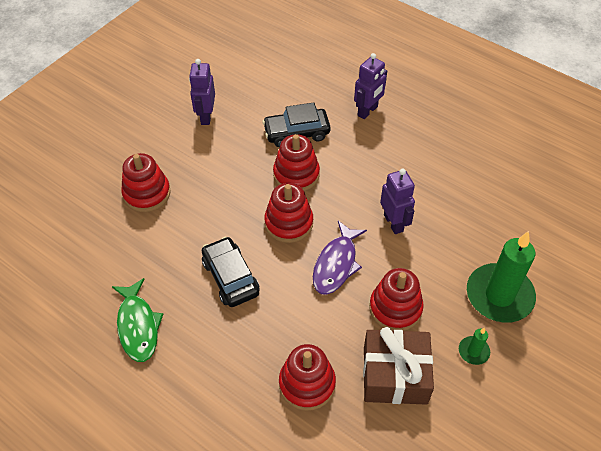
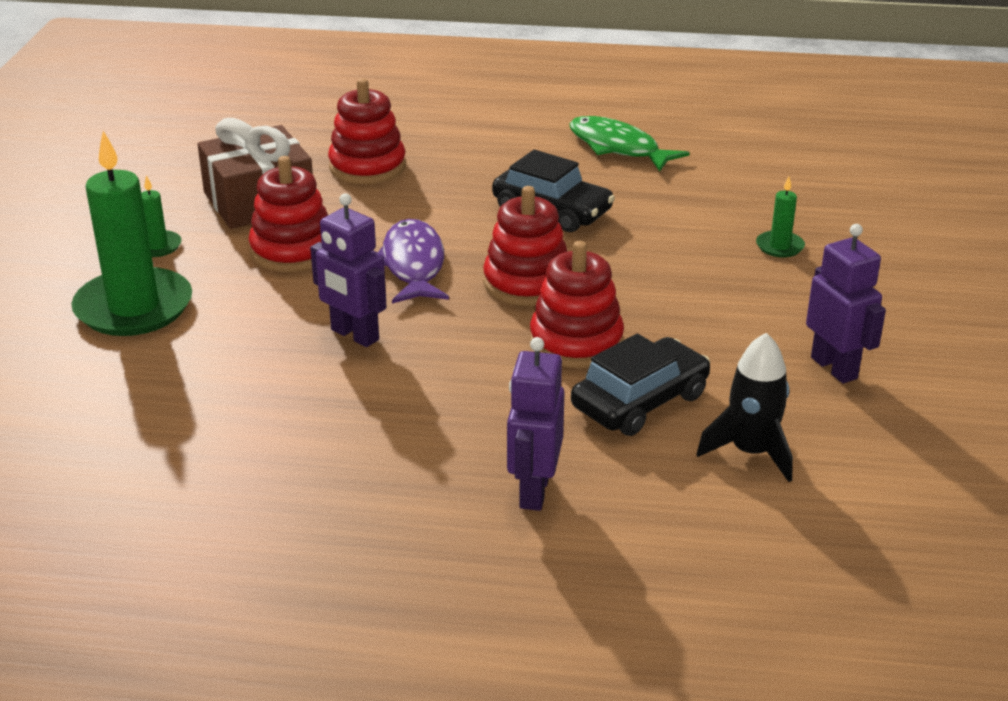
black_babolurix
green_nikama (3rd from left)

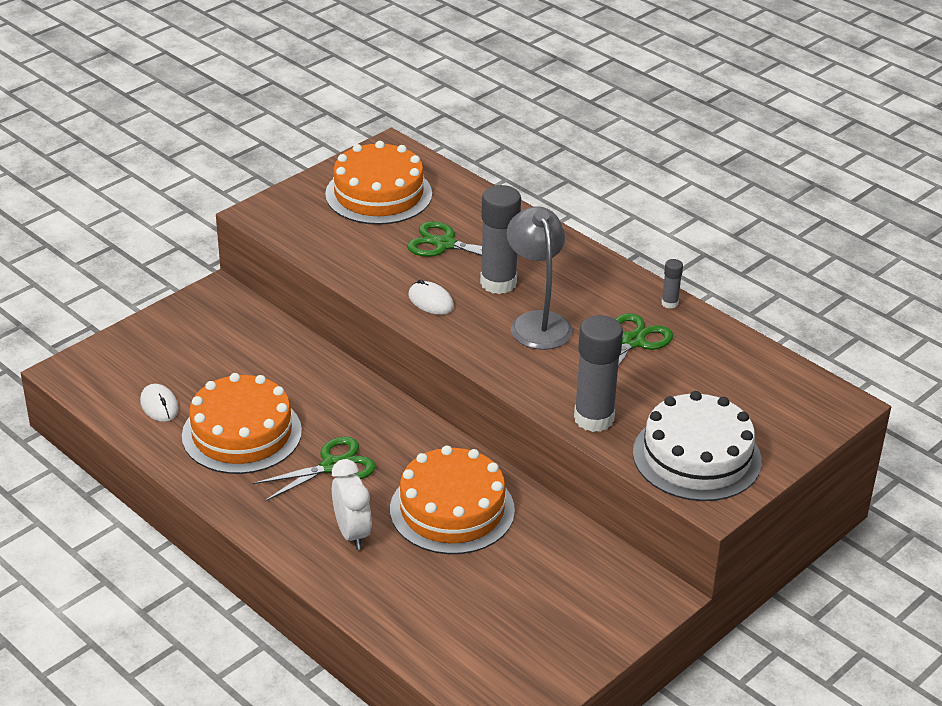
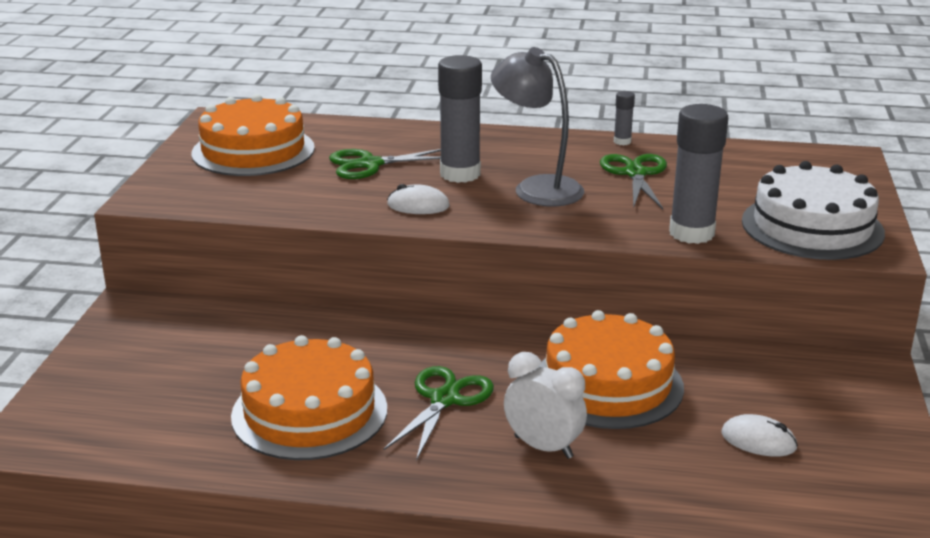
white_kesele (2nd from left)

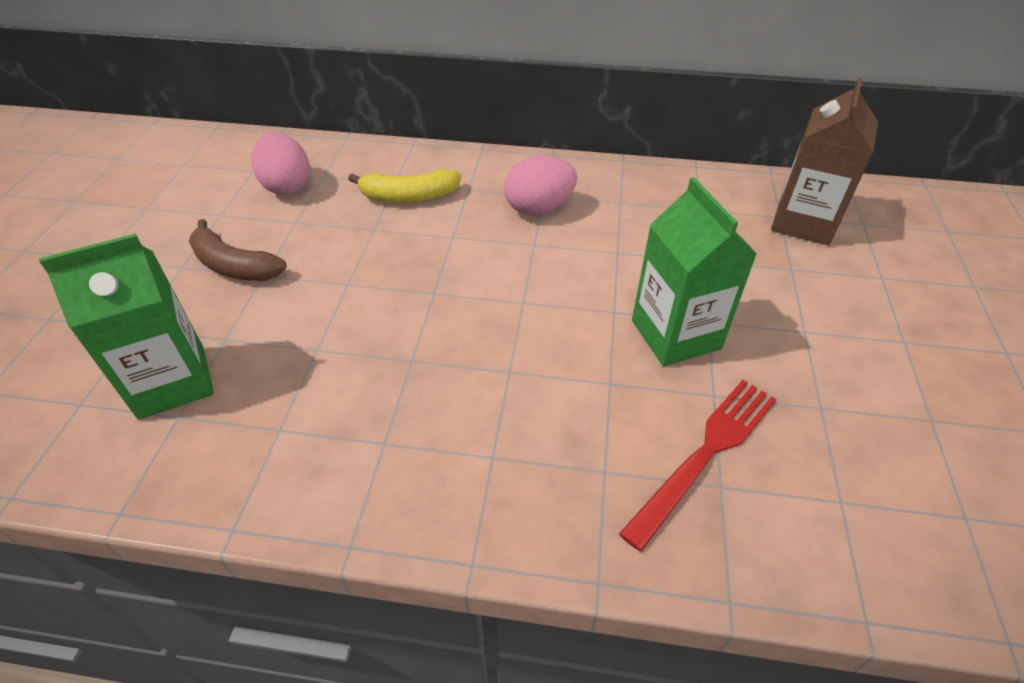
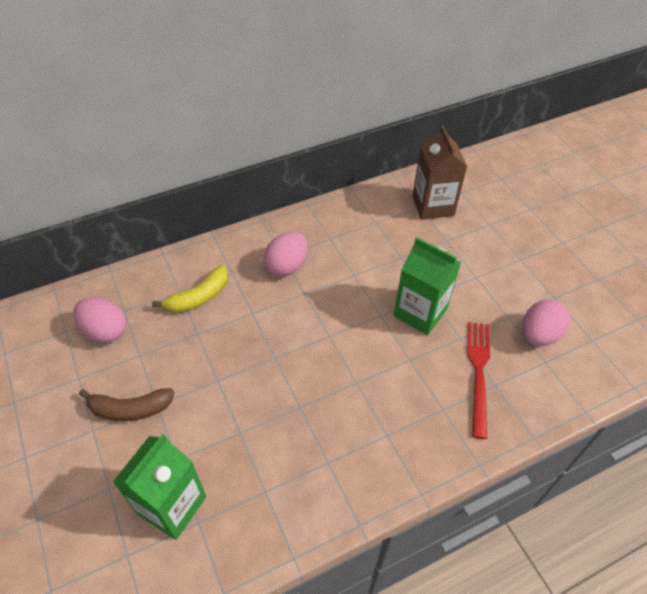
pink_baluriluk (3rd from left)

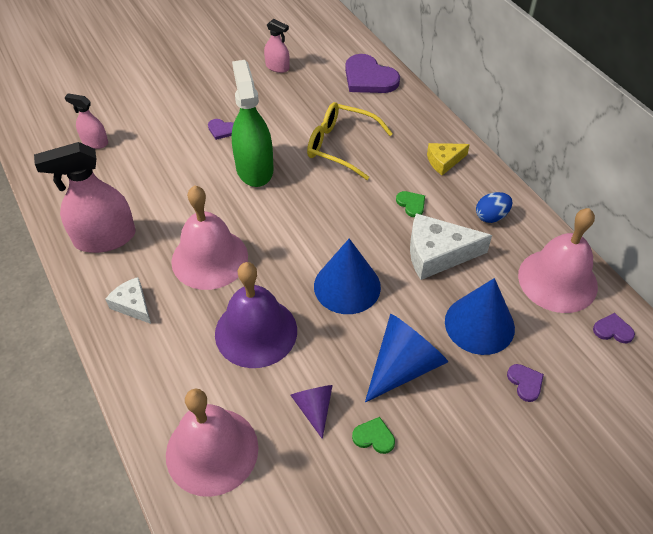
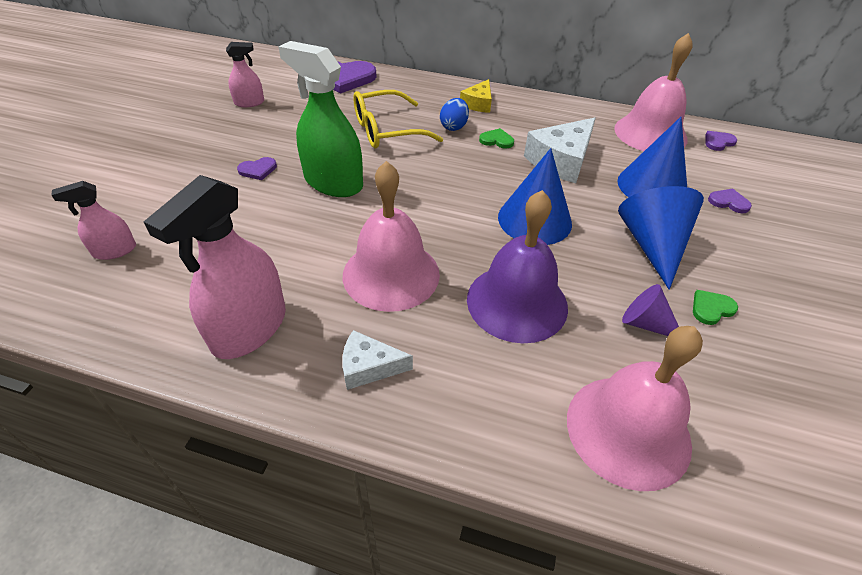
blue_baluriluk

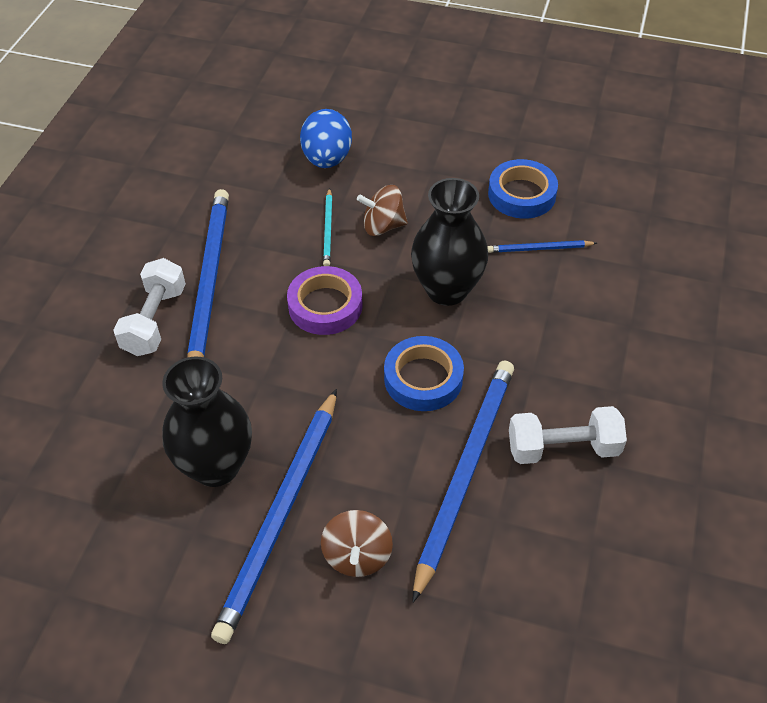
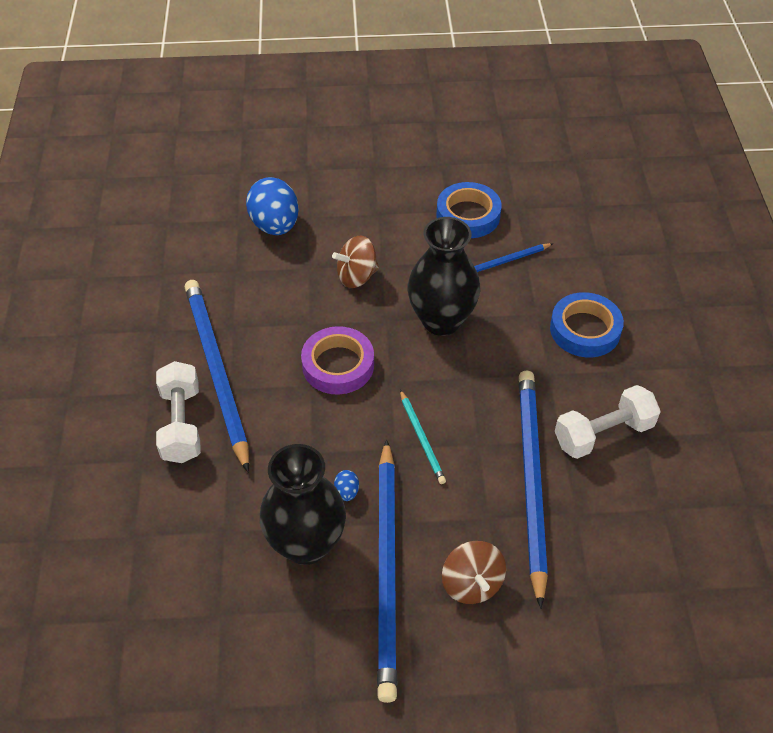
blue_baluriluk (2nd from left)
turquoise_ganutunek
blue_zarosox (2nd from left)

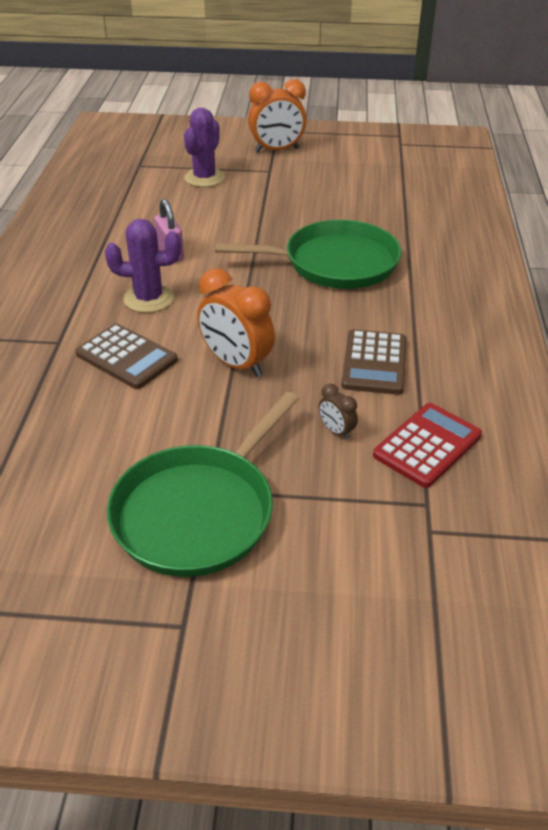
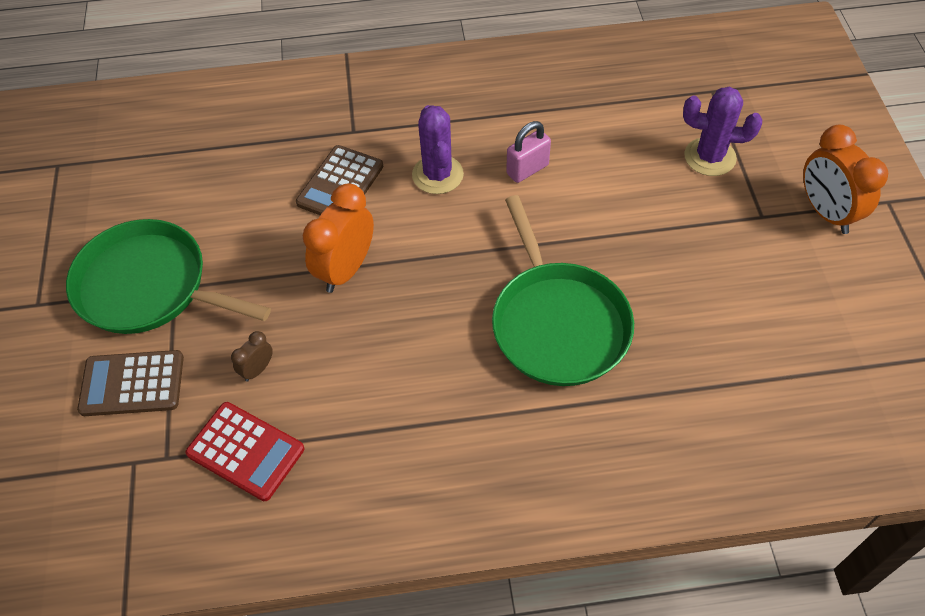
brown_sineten (1st from left)

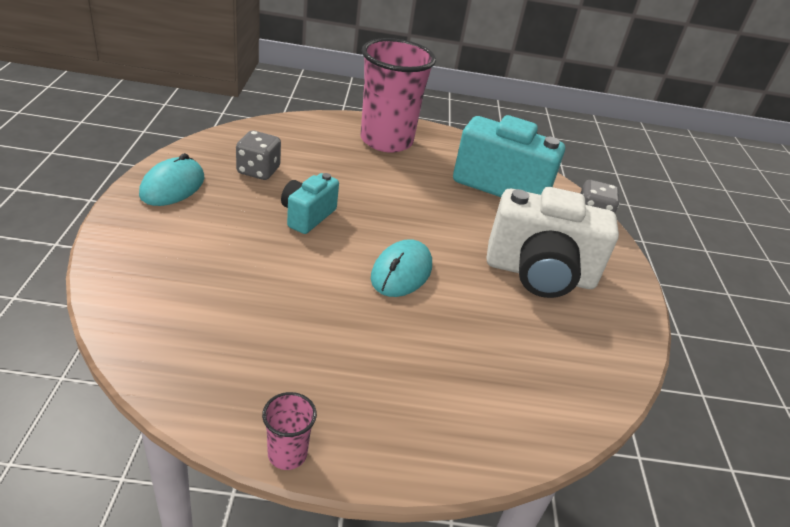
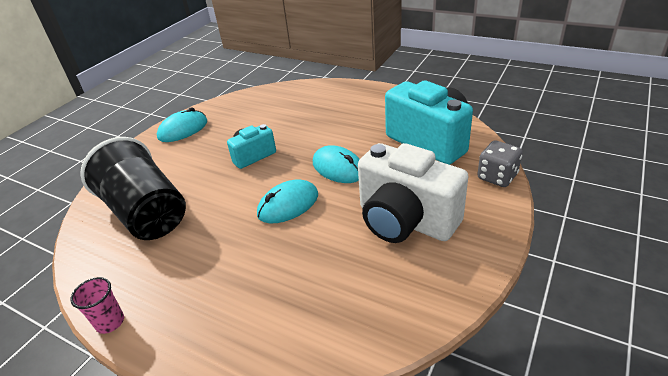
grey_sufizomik (1st from left in the first image)
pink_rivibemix (2nd from left in the first image)
black_rivibemix
turquoise_kesele (3rd from left)

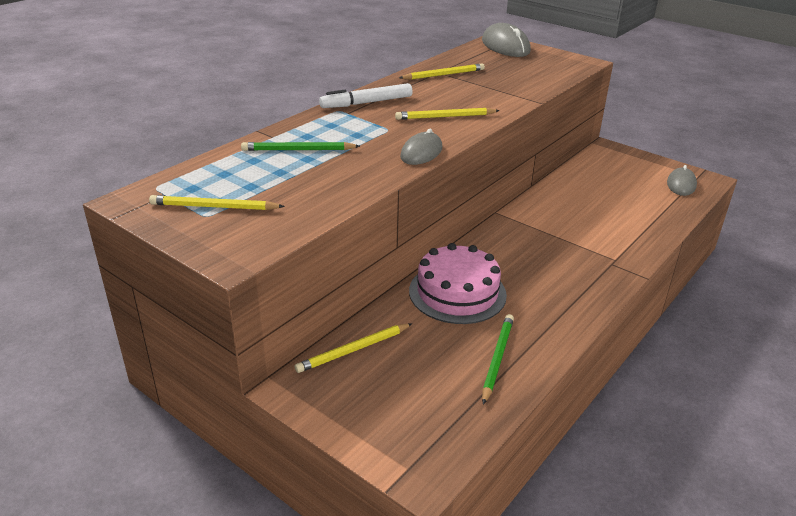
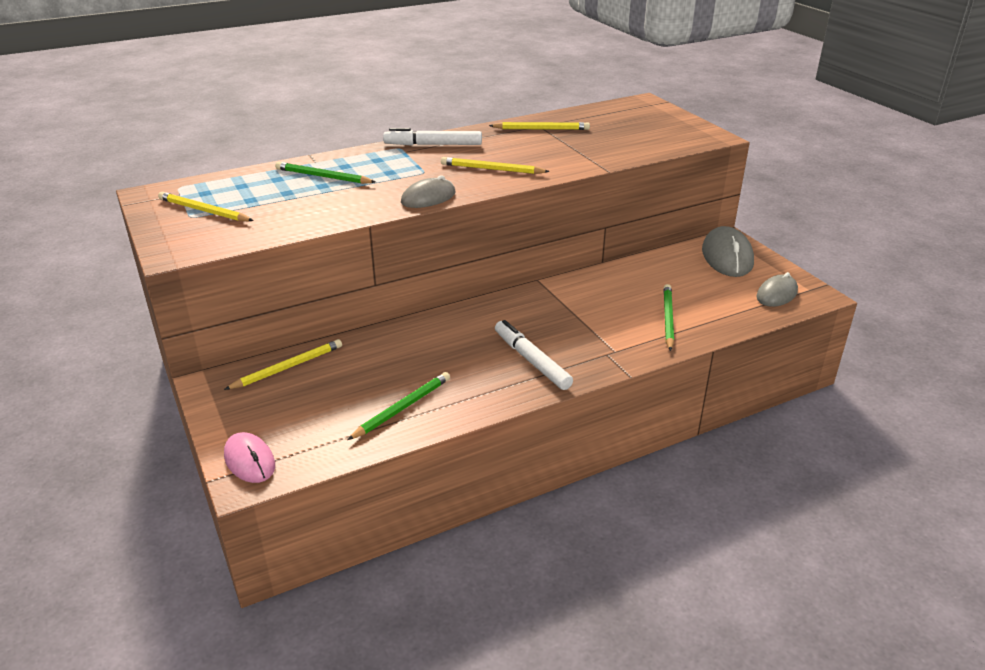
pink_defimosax
pink_kesele
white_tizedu (2nd from left)
green_ganutunek (3rd from left)
grey_kesele (2nd from left)
yellow_ganutunek (2nd from left)

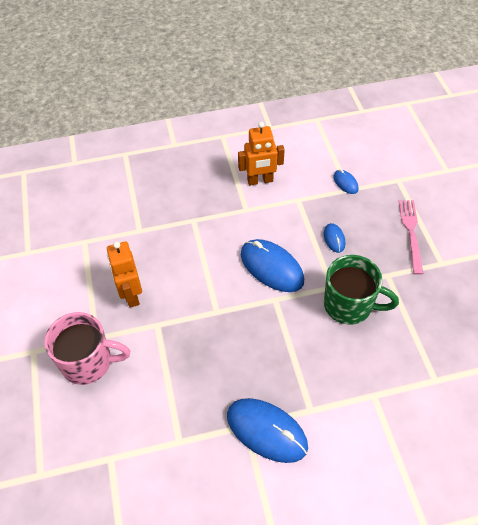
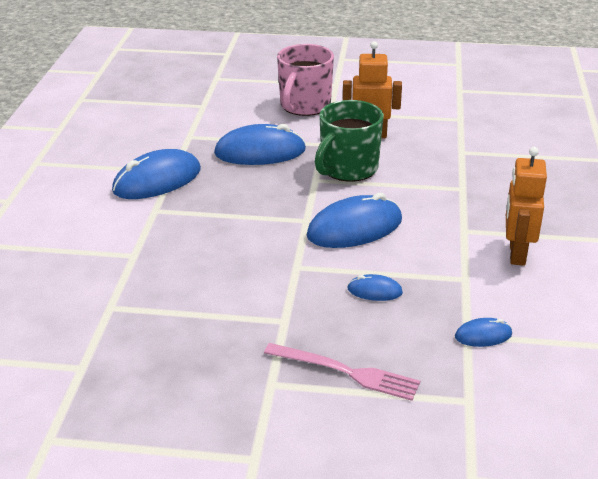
blue_kesele (2nd from left)
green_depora

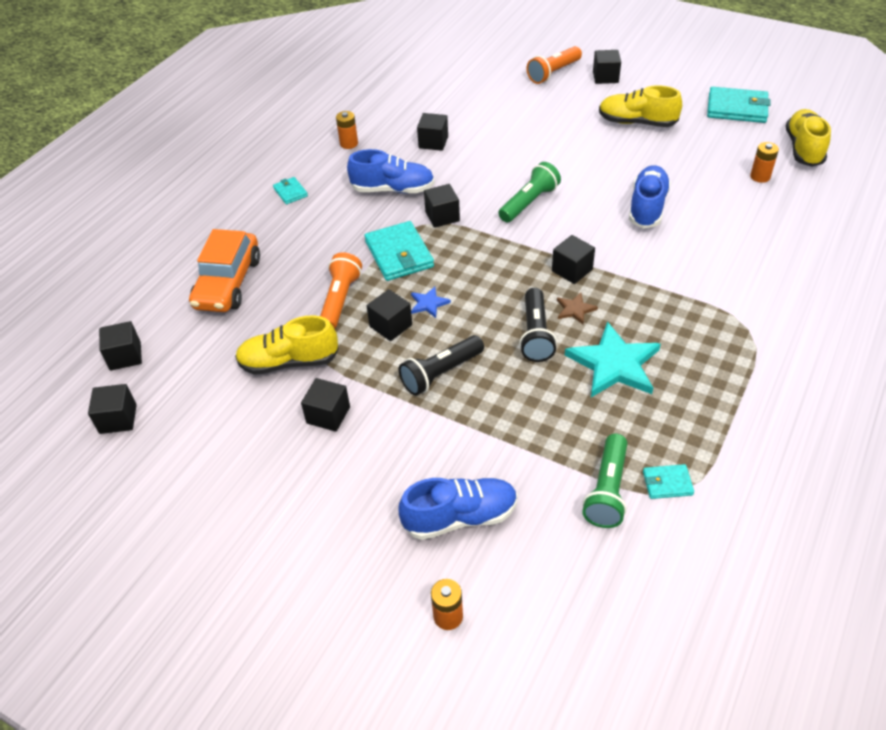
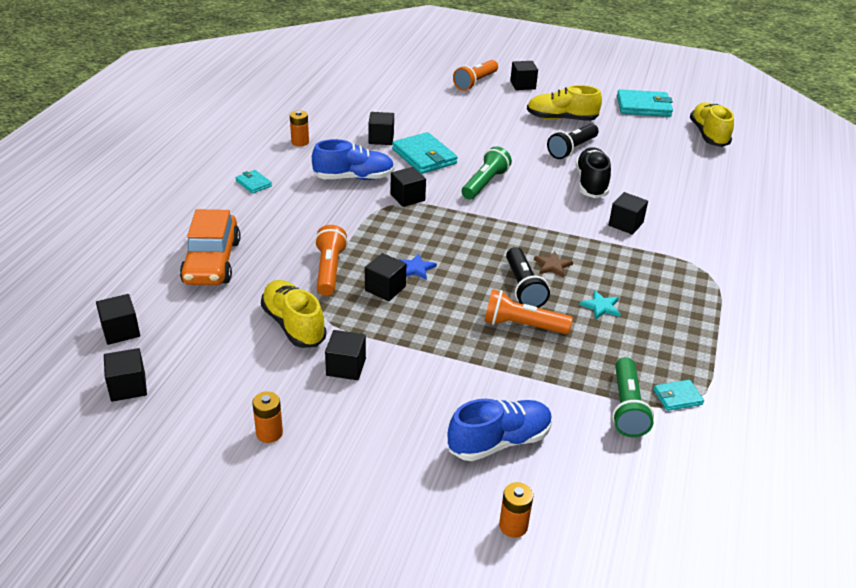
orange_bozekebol (3rd from left)
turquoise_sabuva (2nd from left)
black_bozekebol (2nd from left)
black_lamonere (8th from left)
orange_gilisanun (1st from left)
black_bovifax
yellow_bovifax (1st from left)
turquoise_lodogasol

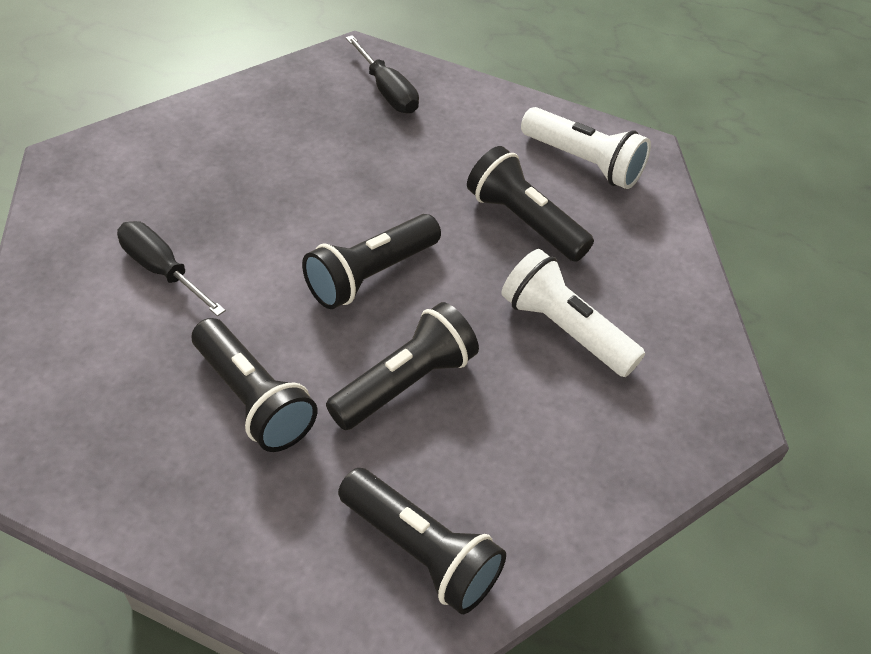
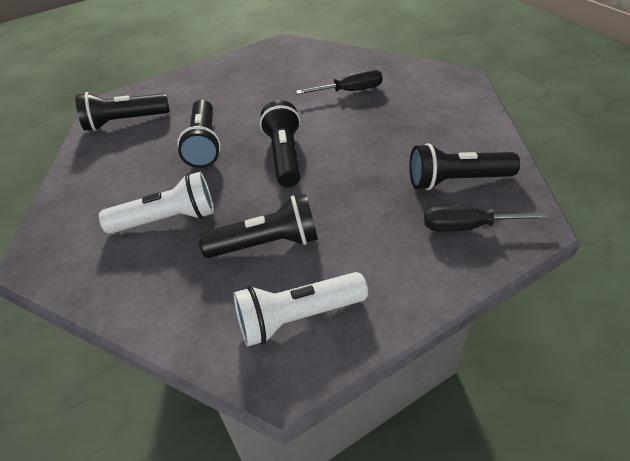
black_bozekebol (5th from left)

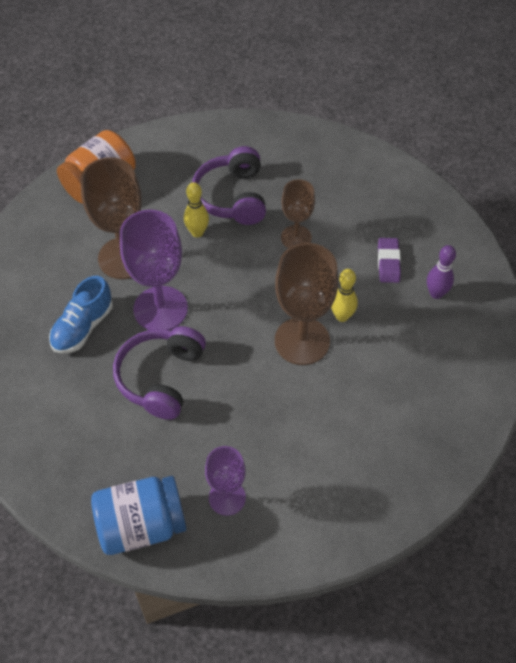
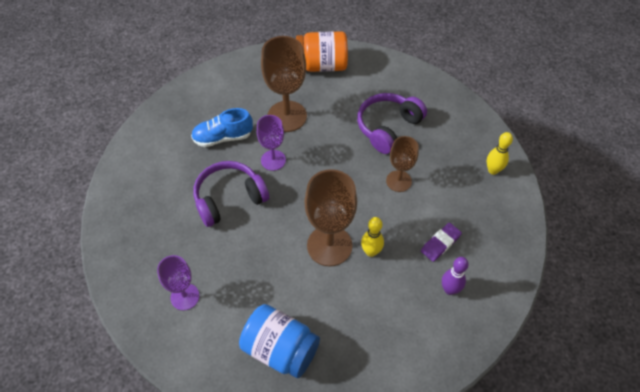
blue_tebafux
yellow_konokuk (2nd from left)
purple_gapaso (2nd from left)

